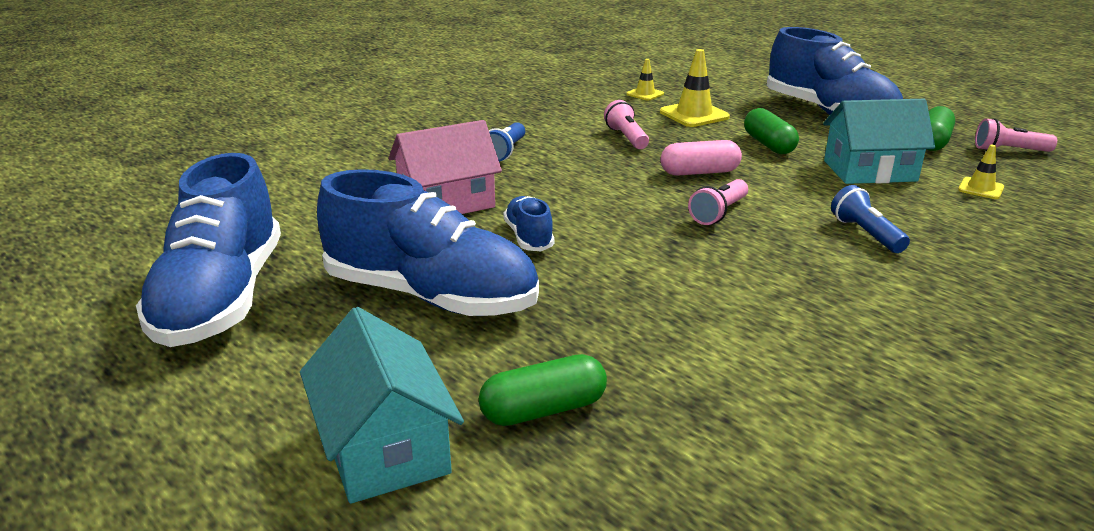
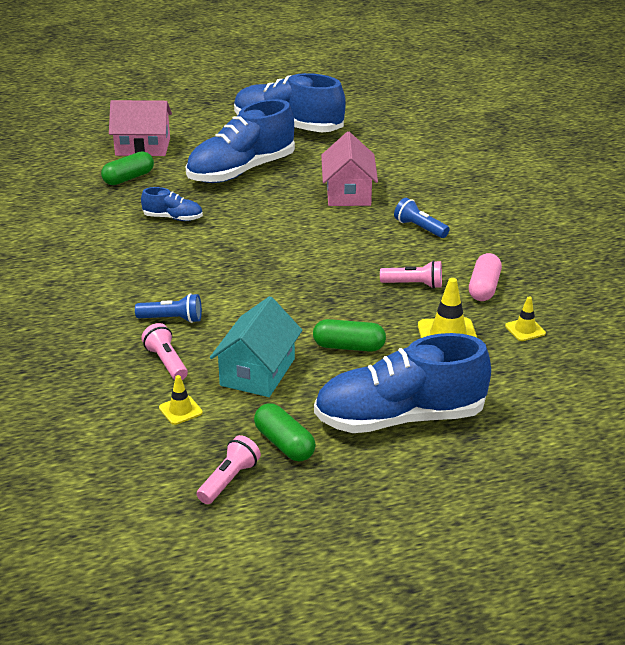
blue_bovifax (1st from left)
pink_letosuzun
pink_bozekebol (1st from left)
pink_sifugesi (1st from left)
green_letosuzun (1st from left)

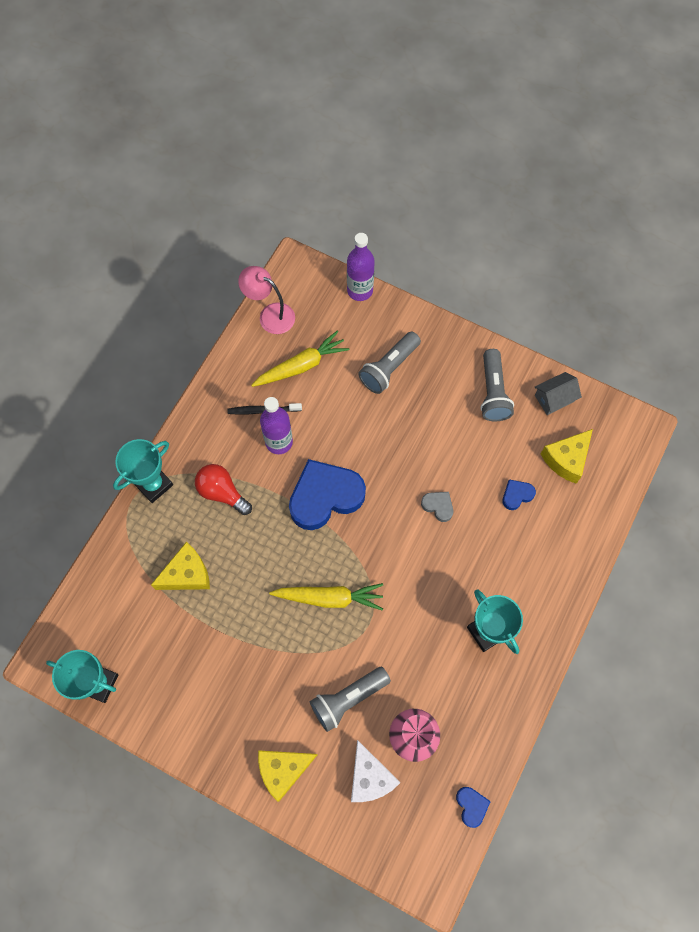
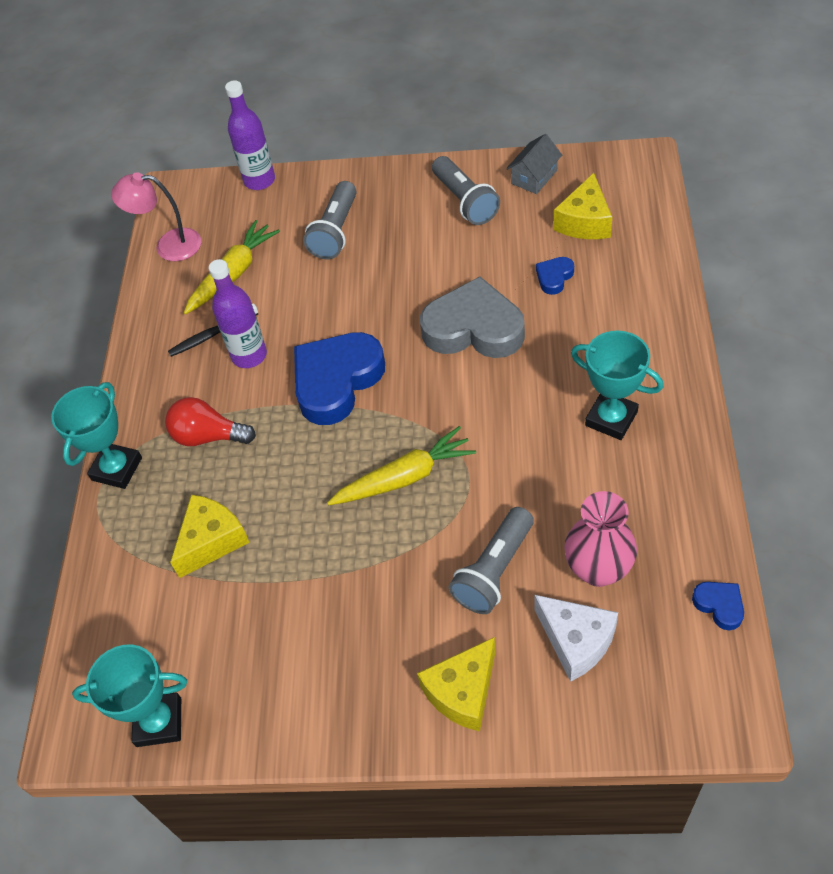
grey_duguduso

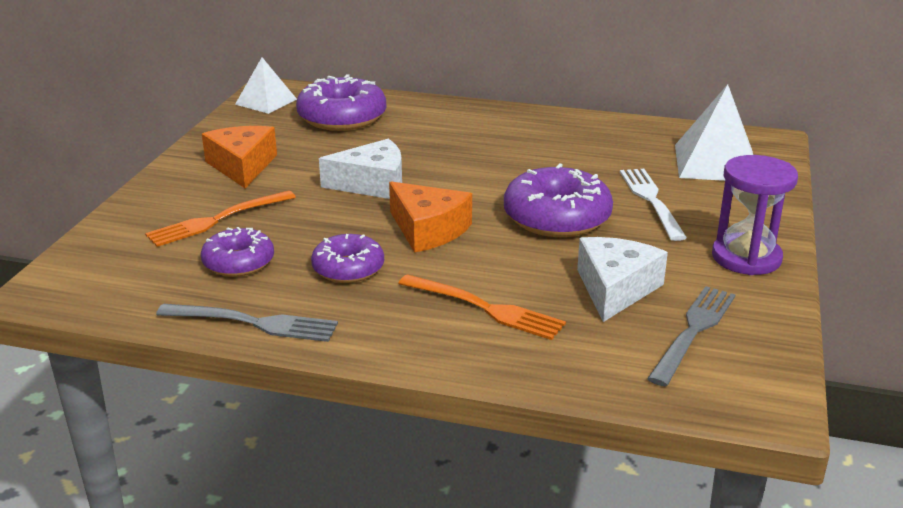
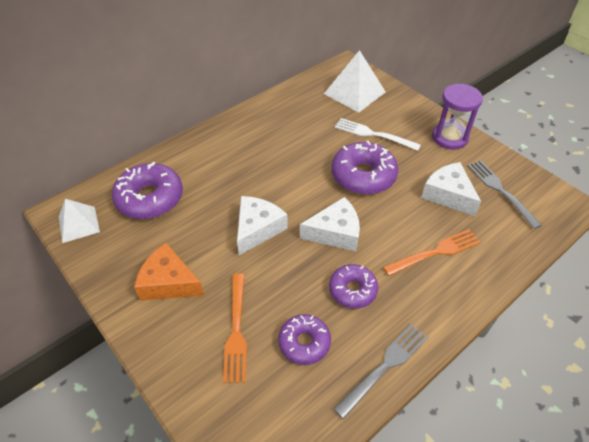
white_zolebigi (2nd from left)

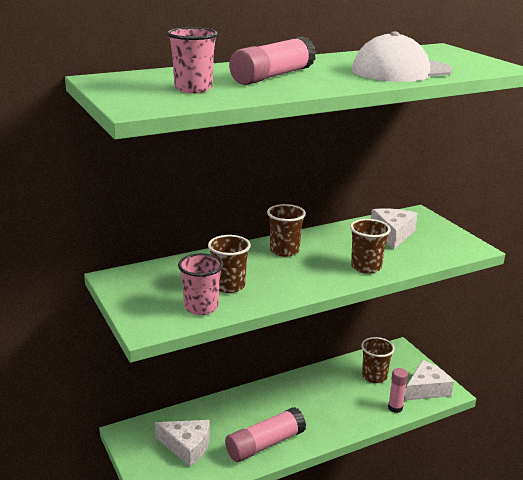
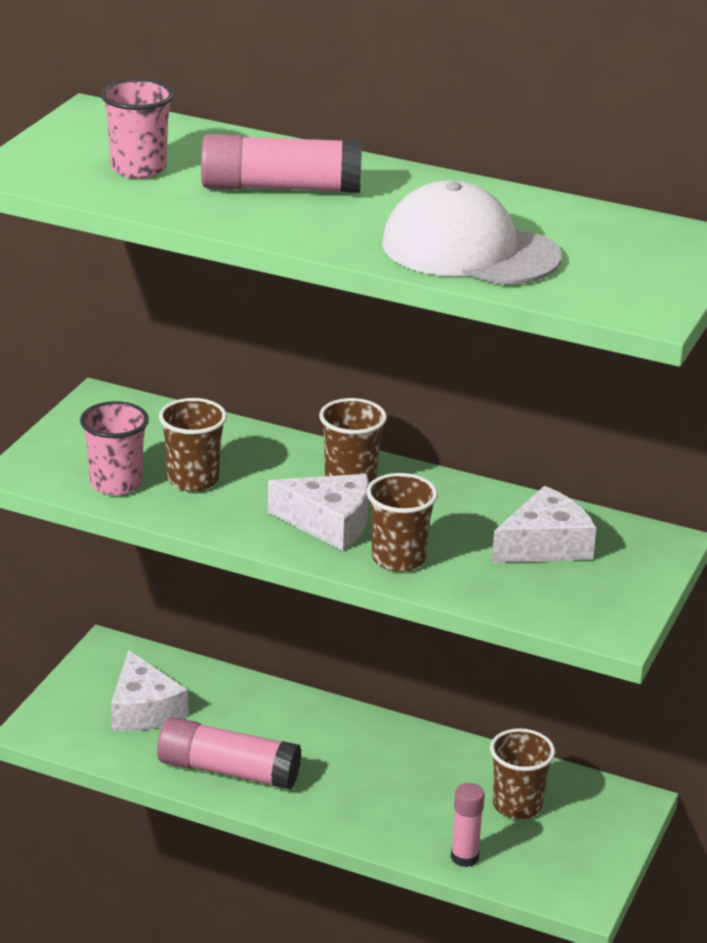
white_zolebigi (2nd from left)

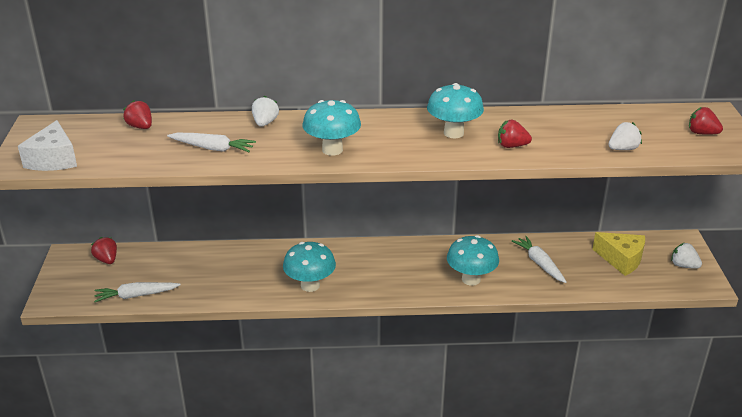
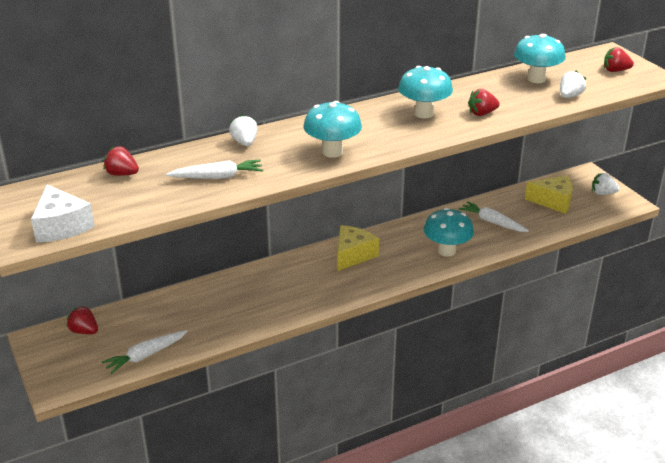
yellow_zolebigi (1st from left)
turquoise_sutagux (4th from left)

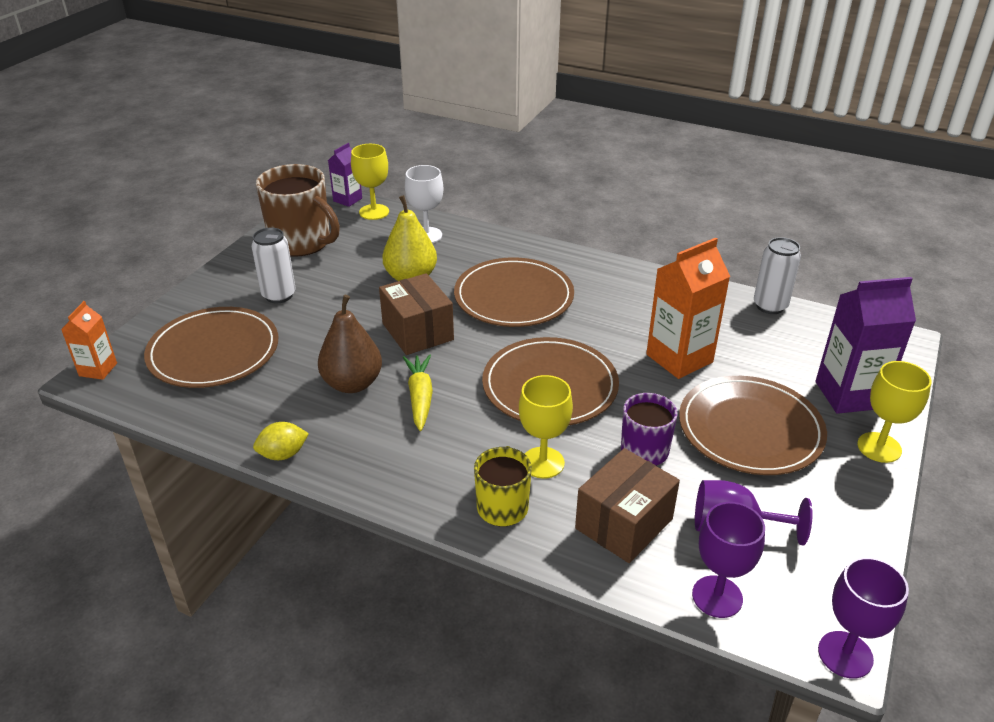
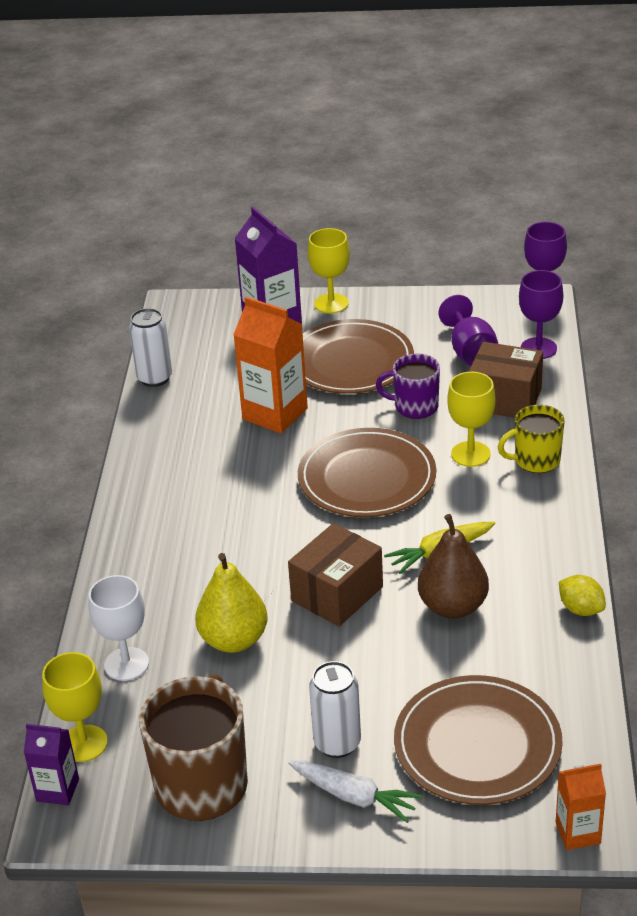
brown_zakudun (2nd from left in the first image)
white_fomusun

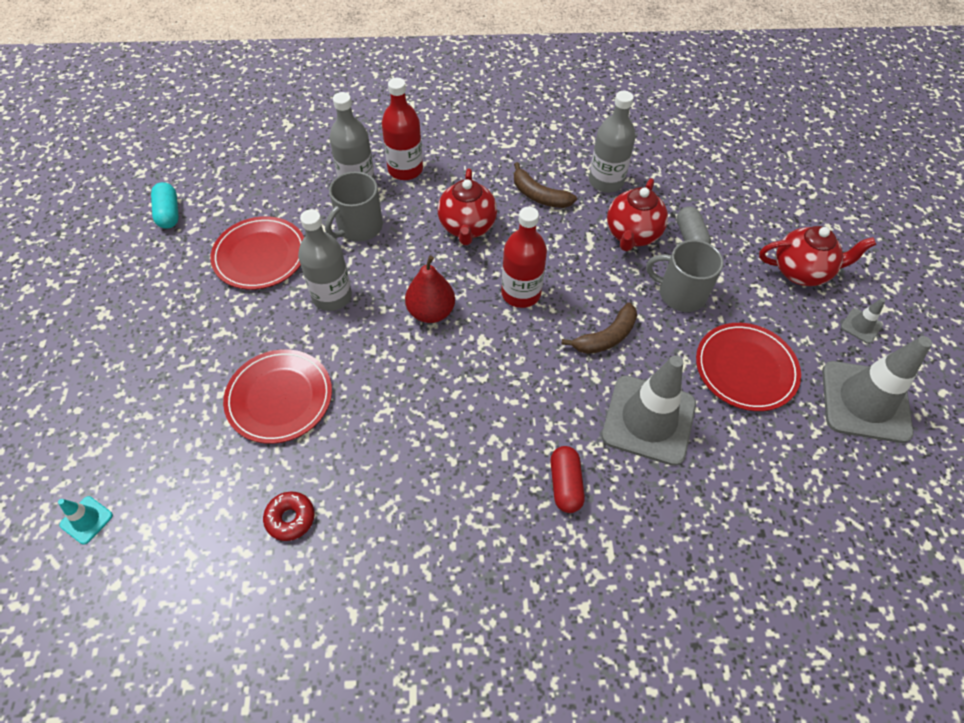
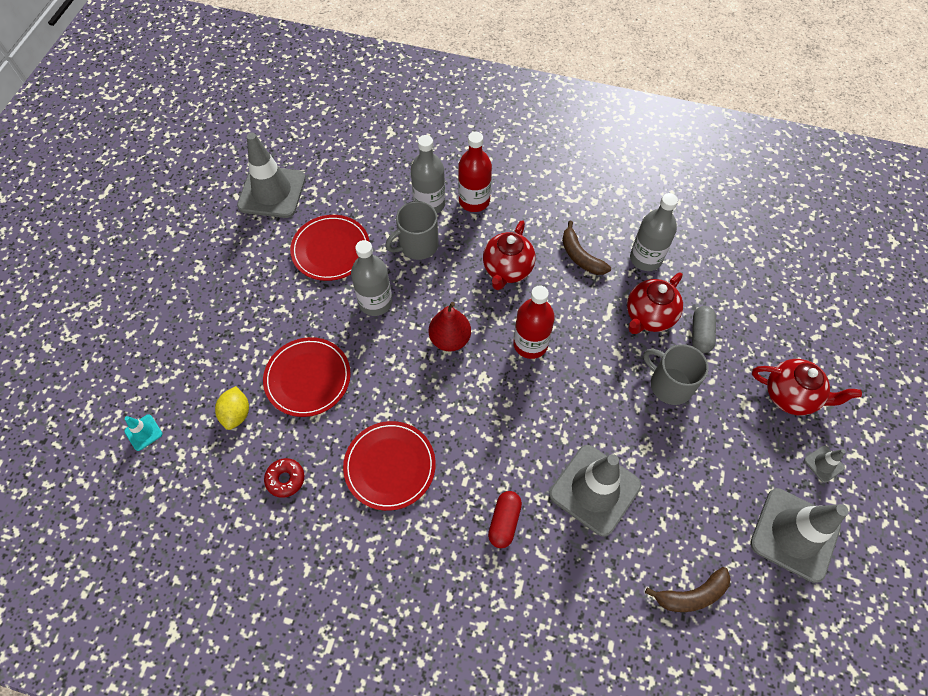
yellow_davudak
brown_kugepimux (2nd from left)
red_zakudun (3rd from left)
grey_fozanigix (1st from left)

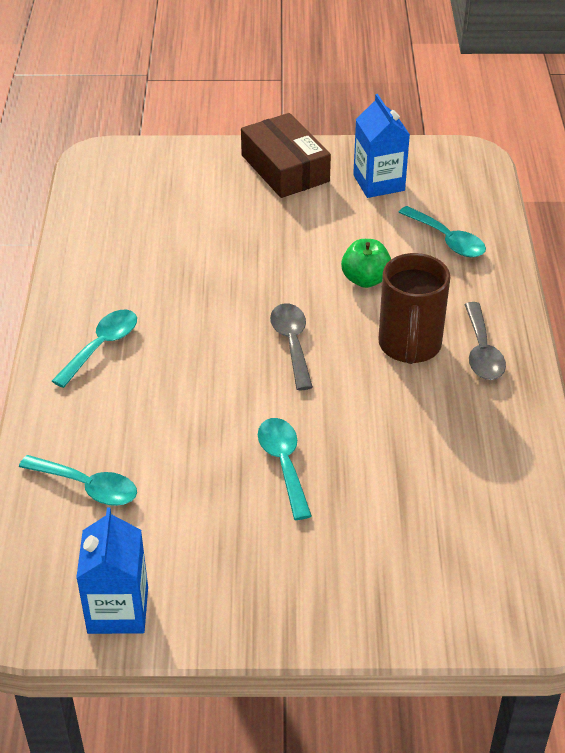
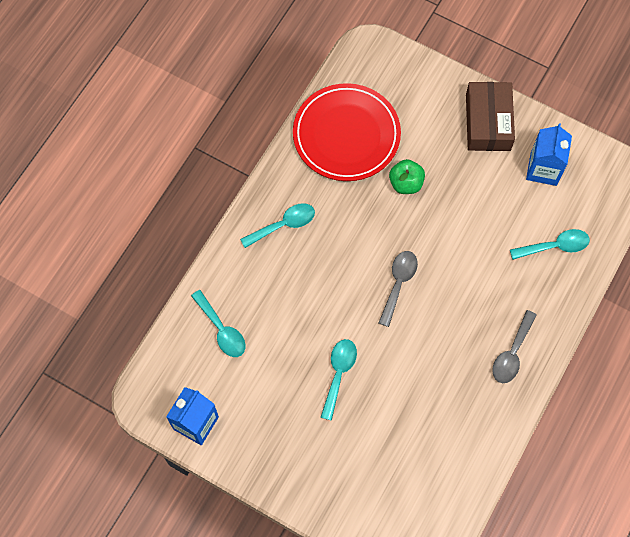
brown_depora
red_zakudun
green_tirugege
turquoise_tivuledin (4th from left)

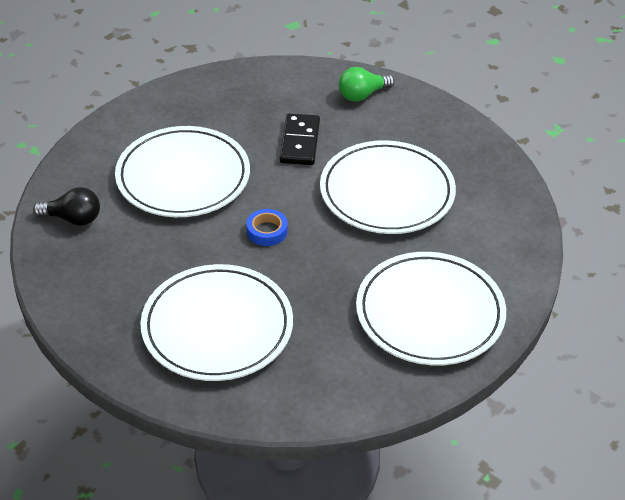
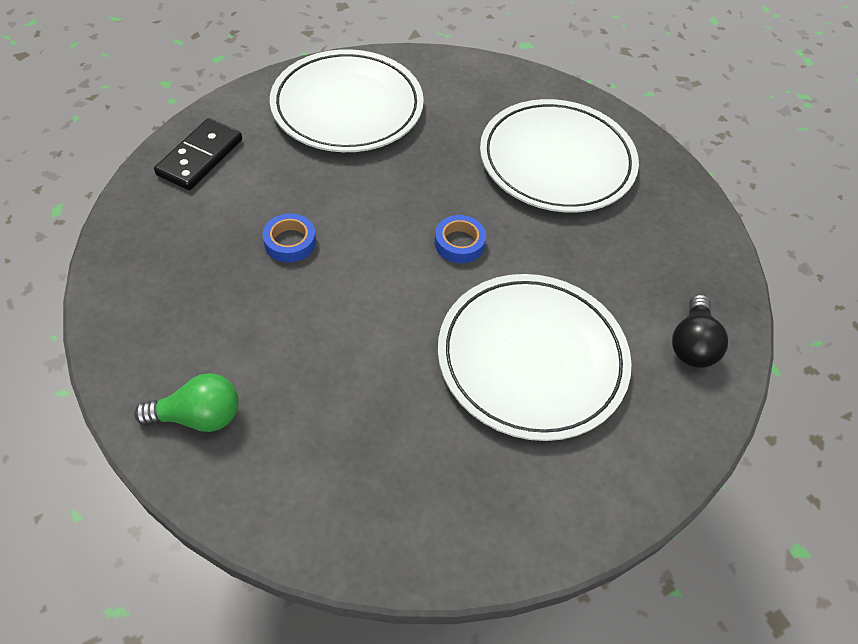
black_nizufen
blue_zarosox (1st from left)
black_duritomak

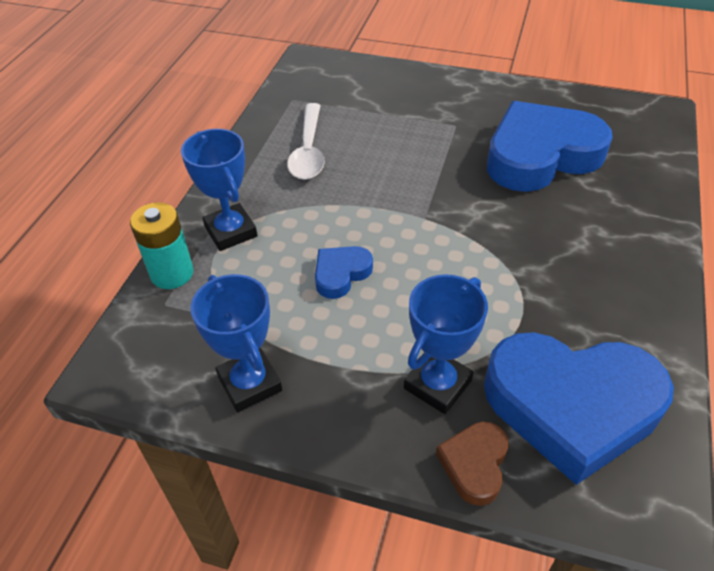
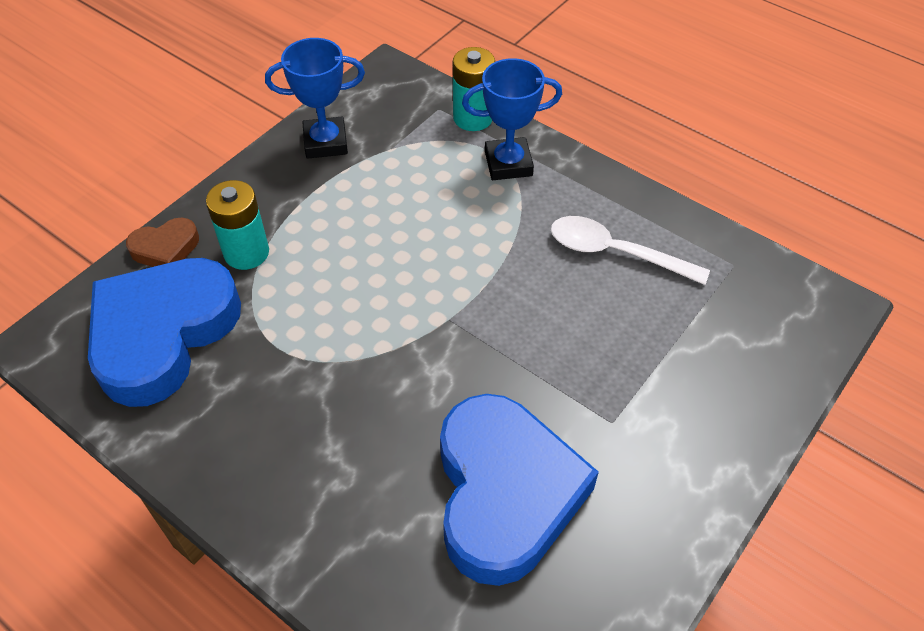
blue_duguduso (1st from left in the first image)
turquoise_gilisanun (1st from left)
brown_duguduso

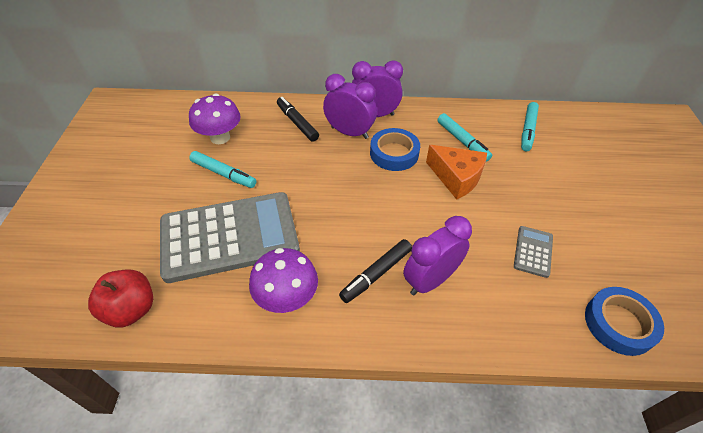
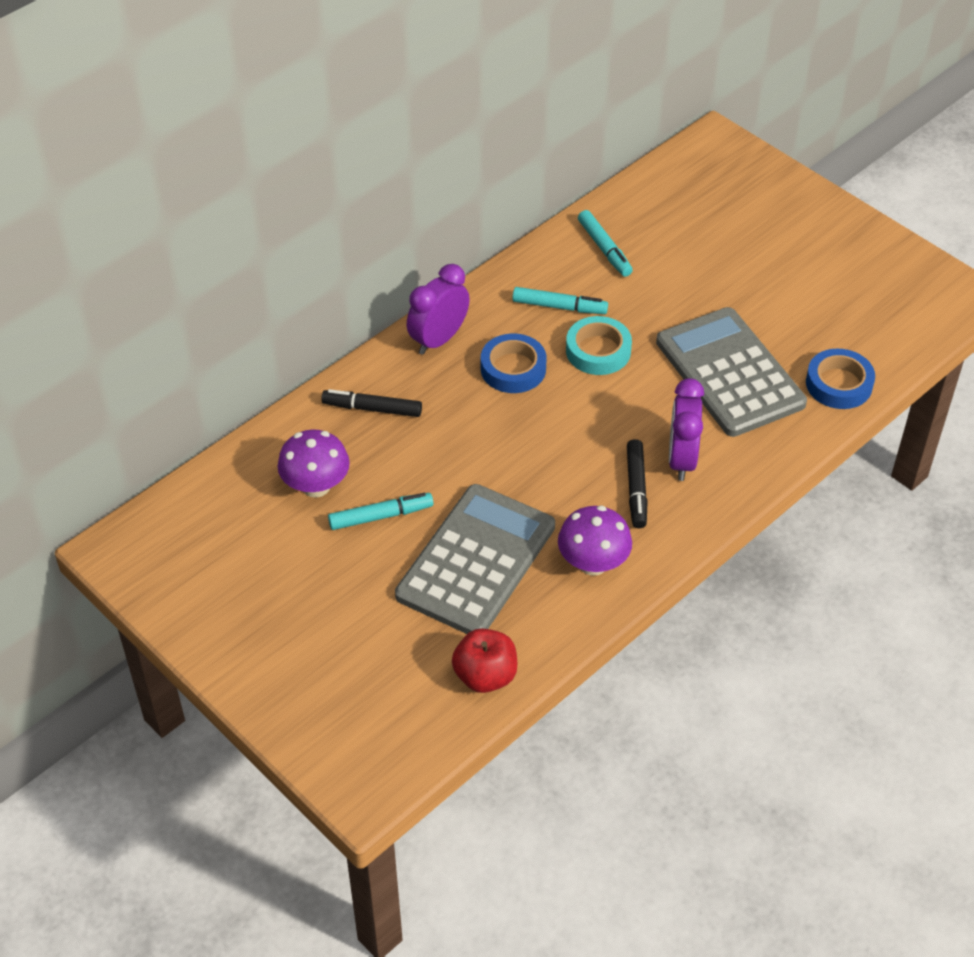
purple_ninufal (1st from left in the first image)
turquoise_zarosox
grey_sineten (2nd from left)

